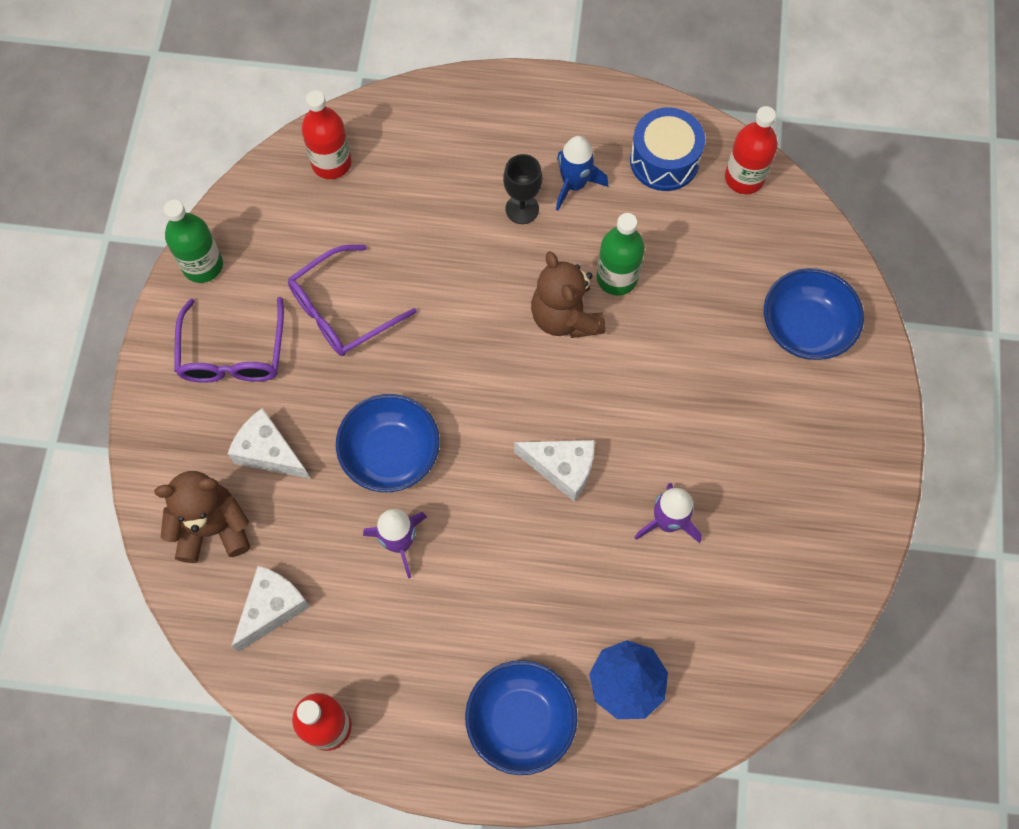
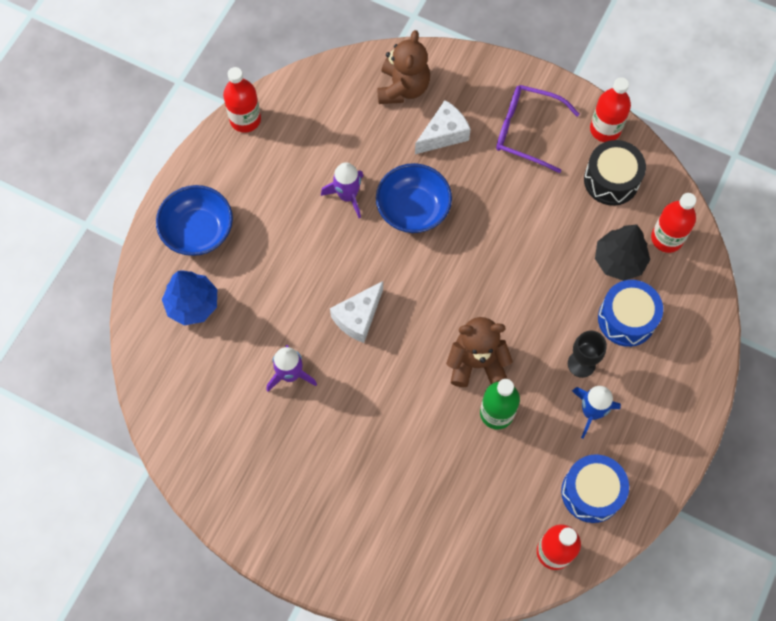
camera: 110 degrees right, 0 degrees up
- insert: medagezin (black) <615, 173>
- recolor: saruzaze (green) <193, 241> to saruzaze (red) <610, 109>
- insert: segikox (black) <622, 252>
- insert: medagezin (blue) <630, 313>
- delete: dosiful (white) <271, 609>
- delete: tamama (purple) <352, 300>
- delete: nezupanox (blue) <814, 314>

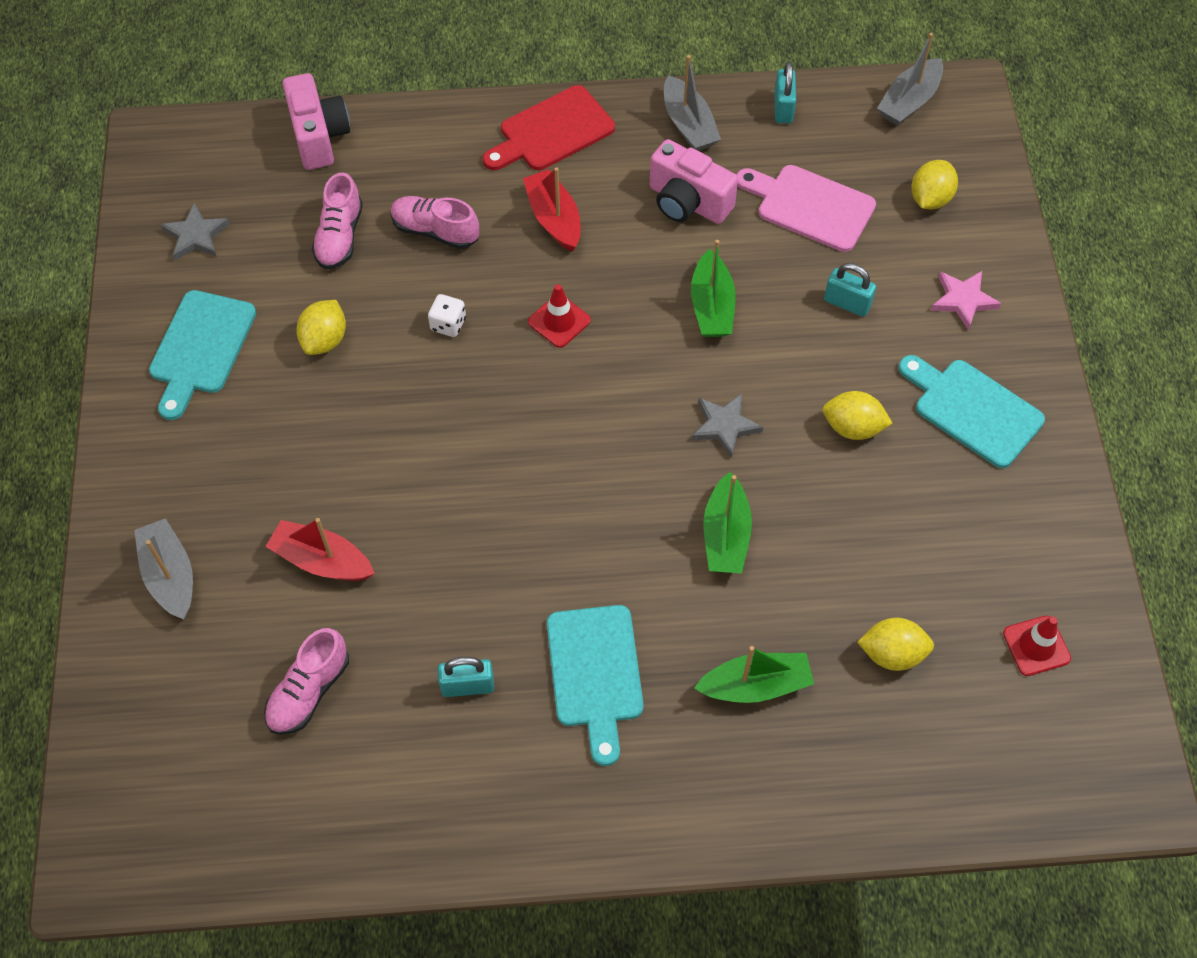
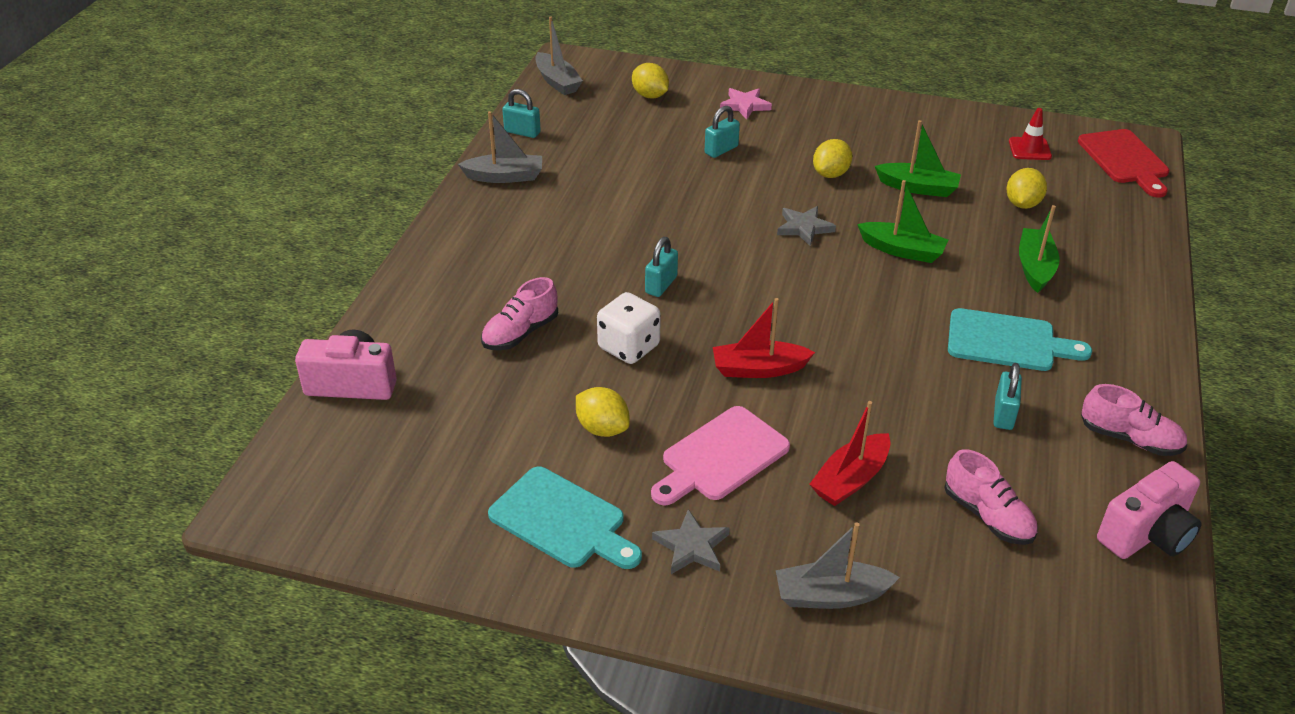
camera: 70 degrees left, 20 degrees down
- resize: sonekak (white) <447, 315> = <629, 328> x1.70
- replace: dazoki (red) <559, 316> to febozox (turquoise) <661, 267>
- move: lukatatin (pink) <806, 208> to <720, 456>
- move: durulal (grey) <195, 231> to <691, 541>
- move: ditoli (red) <552, 209> to <764, 338>
- move: ditoli (green) <713, 288> to <918, 158>
- move: lukatatin (red) <549, 127> to <1123, 163>
- move: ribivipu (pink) <337, 221> to <1134, 420>
- move: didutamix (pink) <694, 181> to <1149, 510>
- delete: lukatatin (turquoise) <972, 411>

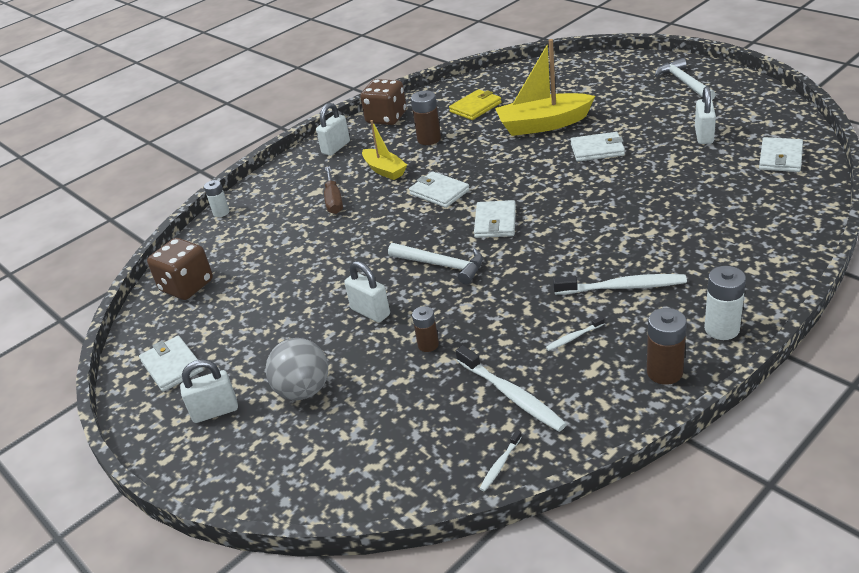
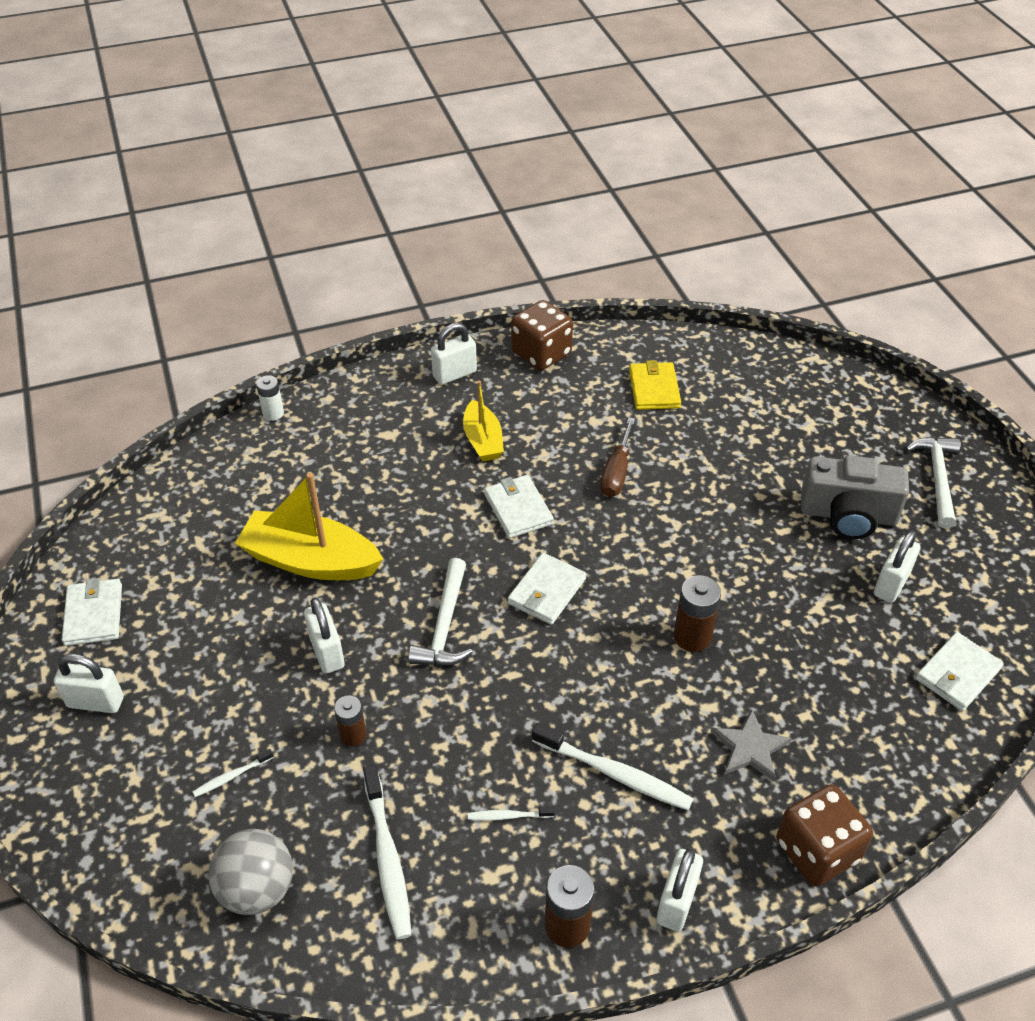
camera: 20 degrees right, 10 degrees up
- move: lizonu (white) <500, 461> to <233, 773>
- move: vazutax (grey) <296, 369> to <250, 872>
- move: ditoli (yellow) <545, 87> to <309, 526>
- rotate: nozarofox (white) <435, 263> = <440, 612> 45 degrees clockwise
- move: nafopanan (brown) <333, 190> to <617, 457>
- rotate: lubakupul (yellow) <475, 104> = <655, 385> 75 degrees counterclockwise
- replace: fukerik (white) <725, 303> to febozox (white) <680, 890>
- move: fukerik (brown) <426, 117> to <697, 613>
- insert: durulal (grey) <751, 745>
- move: sonekak (brown) <180, 269> to <824, 835>
- insert: didutamix (grey) <855, 497>
- delete: lubakupul (white) <597, 147>

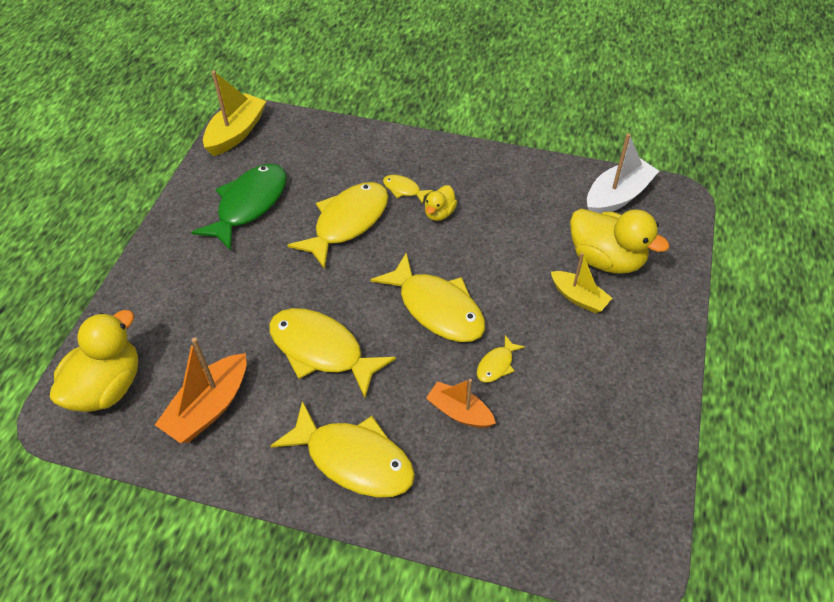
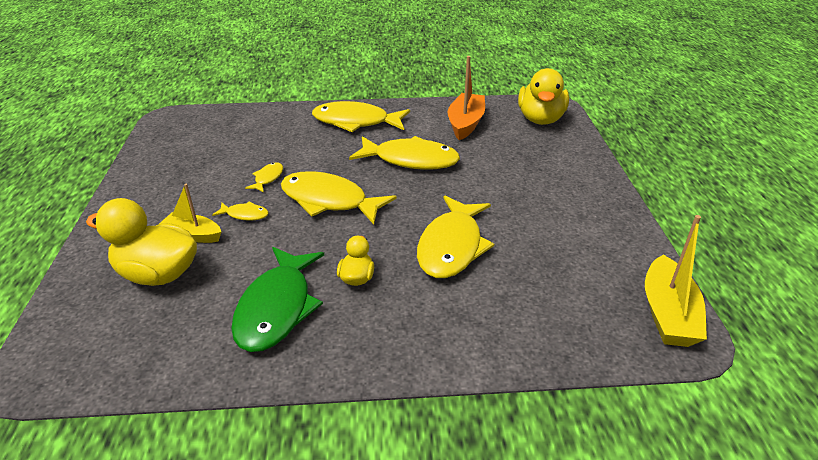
camera: 160 degrees right, 15 degrees down
- move: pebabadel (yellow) <408, 189> to <240, 211>
- move: pebabadel (green) <239, 207> to <277, 299>
- delete: ditoli (orange) <461, 403>
- delete: ditoli (white) <623, 173>

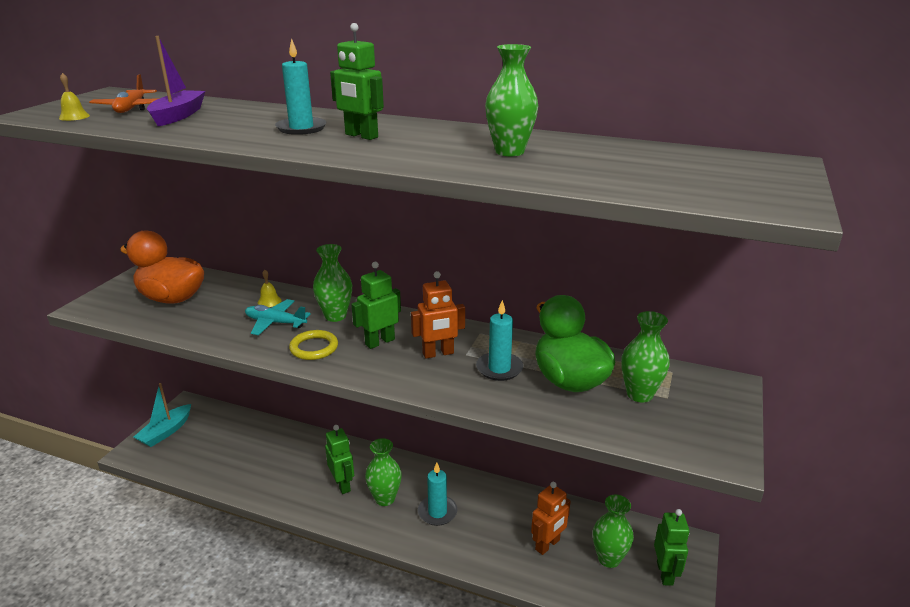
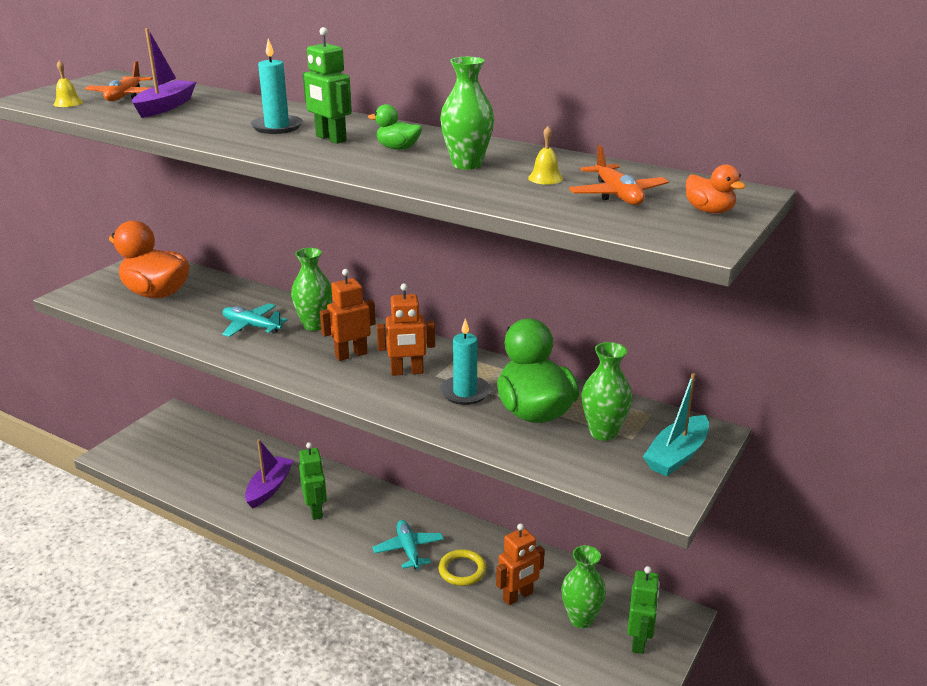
camera: 10 degrees right, 0 degrees up
- insert: ditoli (purple) <269, 473>
- recolor: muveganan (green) <376, 305> to muveganan (orange) <348, 315>
- insert: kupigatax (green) <395, 127>
- replace: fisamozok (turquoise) <437, 494> to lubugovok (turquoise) <408, 544>
- move: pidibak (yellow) <313, 345> to <462, 567>
- move: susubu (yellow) <270, 288> to <545, 155>
- insert: lubugovok (orange) <619, 175>
- move: ditoli (turquoise) <162, 415> to <676, 424>
- insert: kupigatax (orange) <716, 189>
- delete: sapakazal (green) <383, 472>

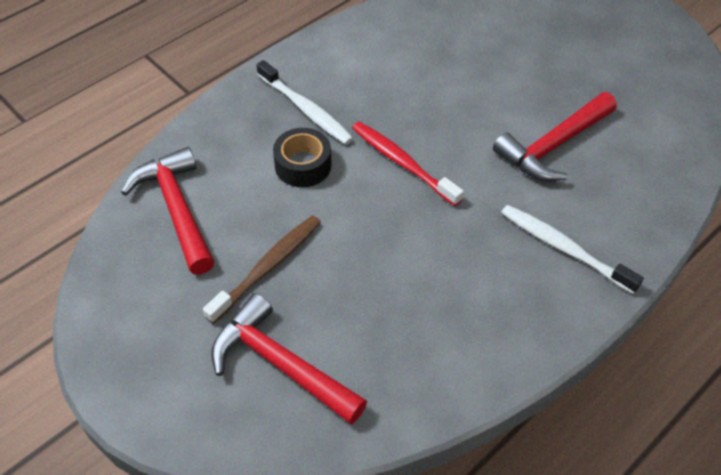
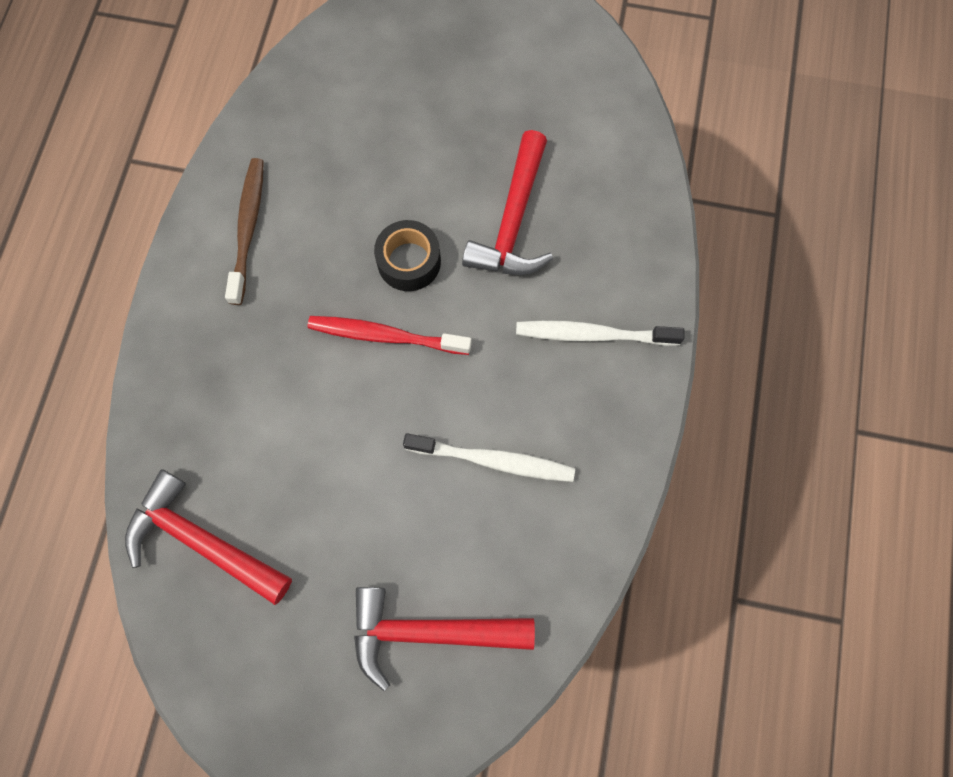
camera: 35 degrees left, 20 degrees up
- move: lizonu (brown) <262, 269> to <244, 231>
- move: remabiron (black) <302, 157> to <407, 255>
- move: lizonu (white) <305, 102> to <489, 457>

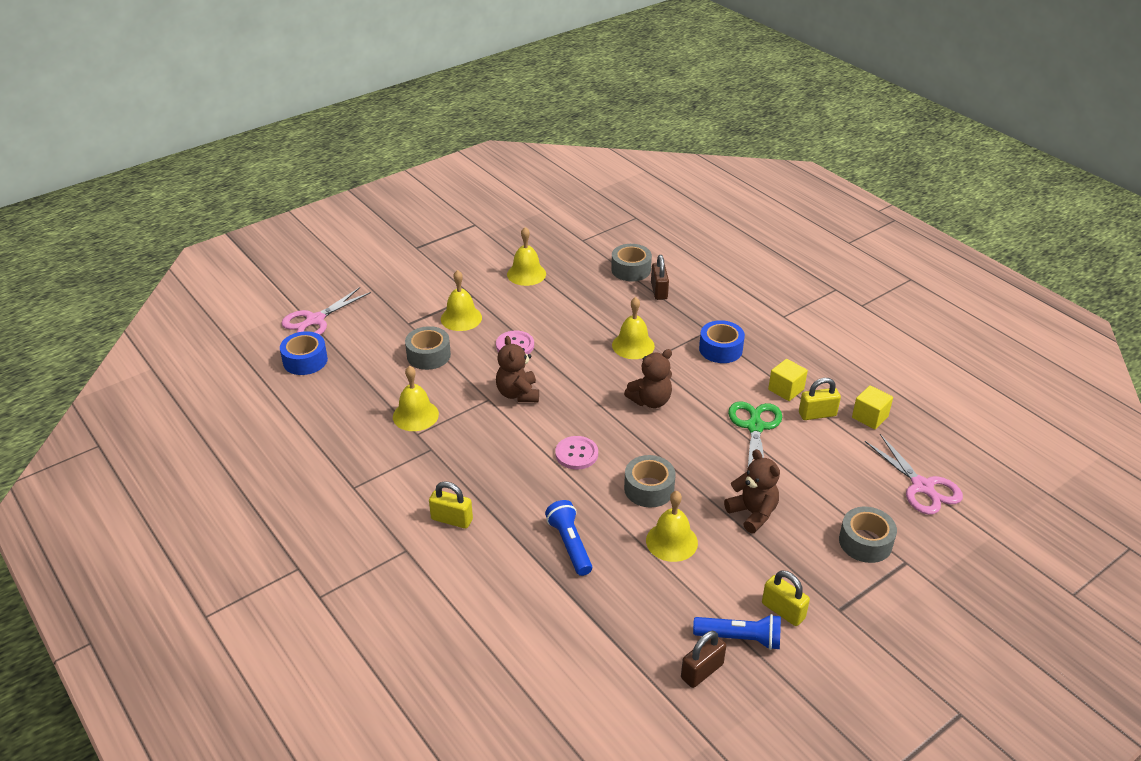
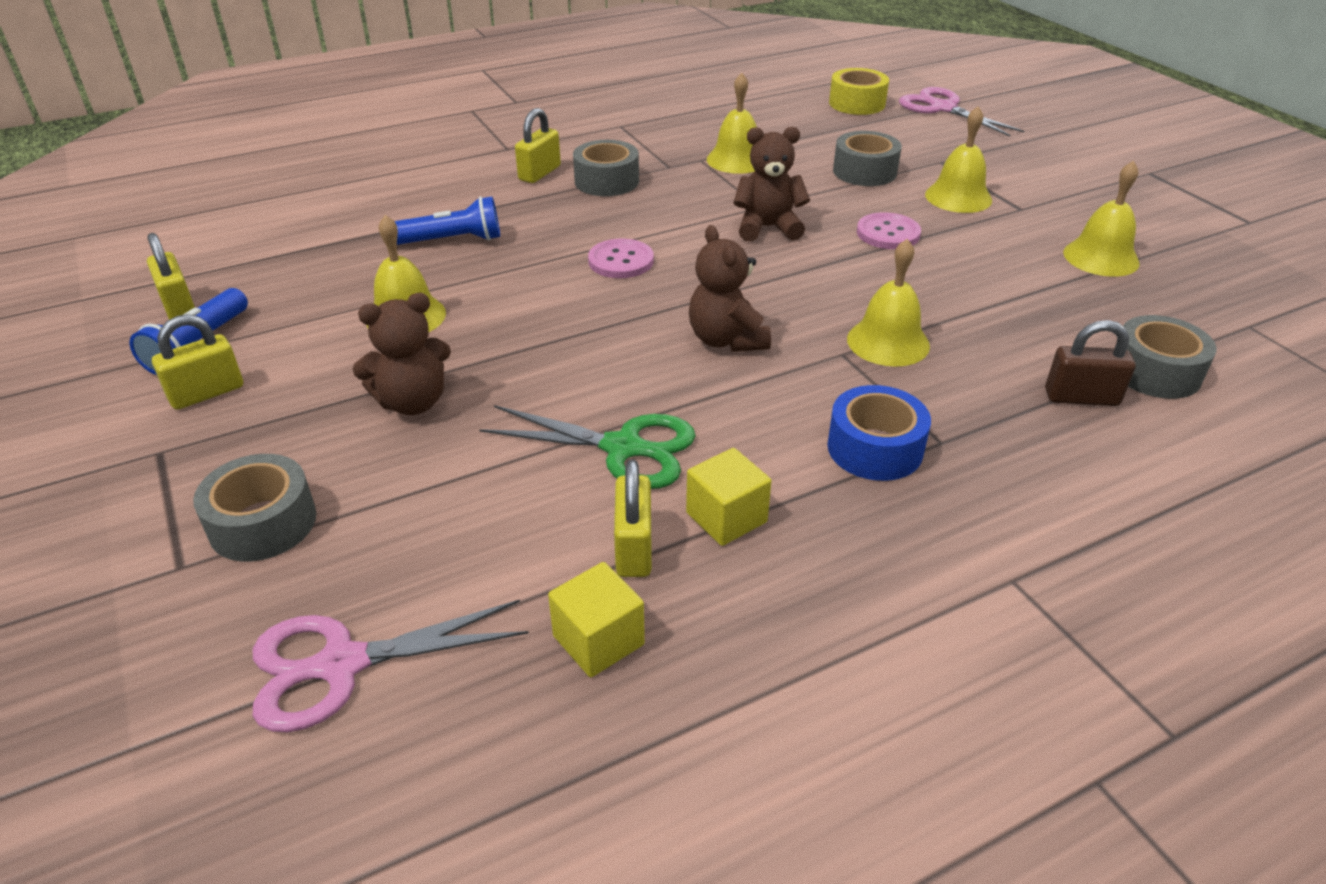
camera: 100 degrees right, 0 degrees up
- recolor: febozox (brown) <703, 659> to febozox (yellow) <171, 276>
- move: remabiron (grey) <650, 481> to <606, 168>
- recolor: remabiron (blue) <304, 353> to remabiron (yellow) <859, 91>

